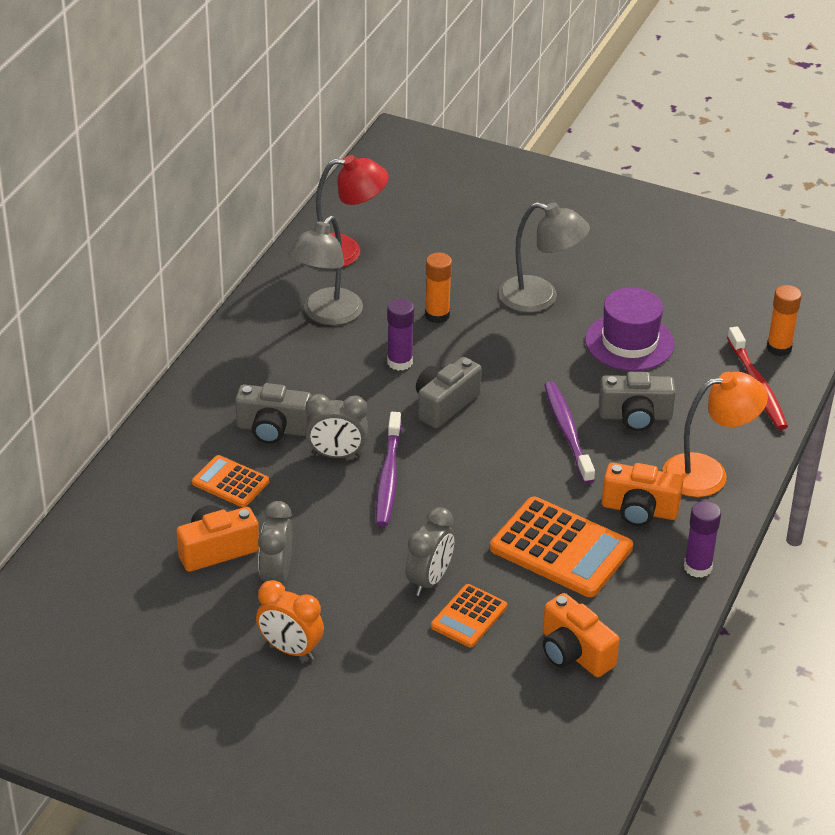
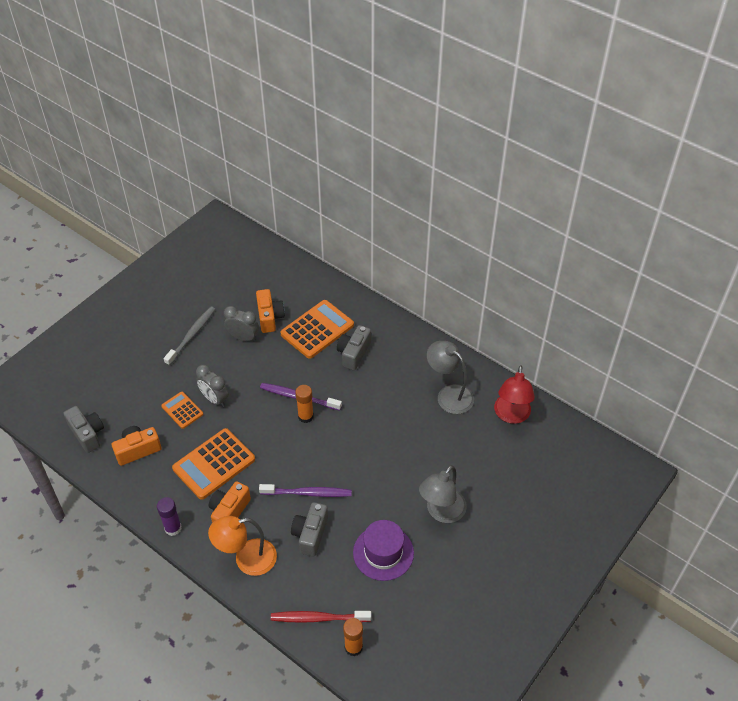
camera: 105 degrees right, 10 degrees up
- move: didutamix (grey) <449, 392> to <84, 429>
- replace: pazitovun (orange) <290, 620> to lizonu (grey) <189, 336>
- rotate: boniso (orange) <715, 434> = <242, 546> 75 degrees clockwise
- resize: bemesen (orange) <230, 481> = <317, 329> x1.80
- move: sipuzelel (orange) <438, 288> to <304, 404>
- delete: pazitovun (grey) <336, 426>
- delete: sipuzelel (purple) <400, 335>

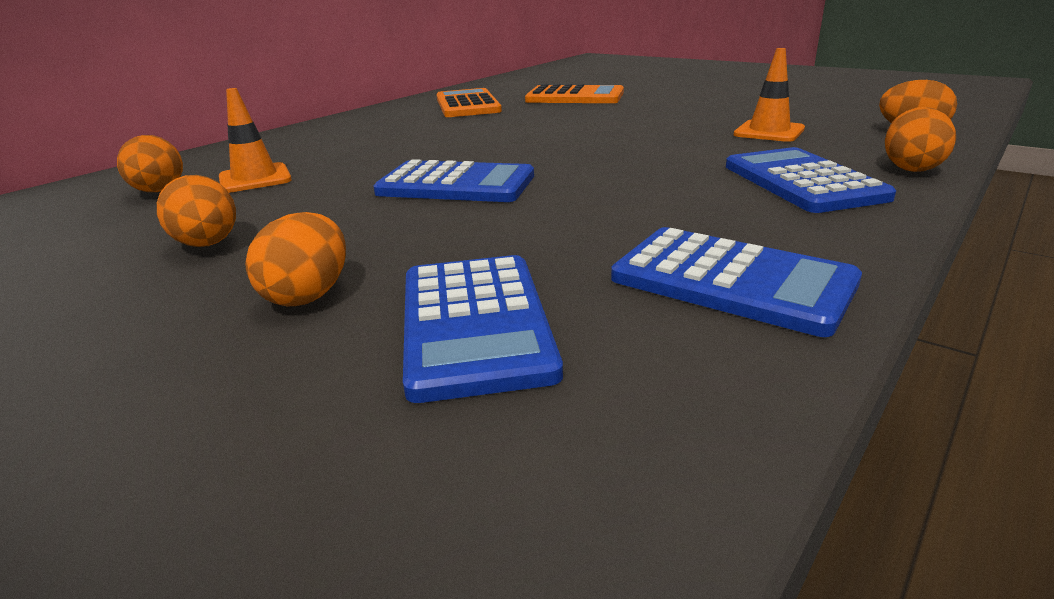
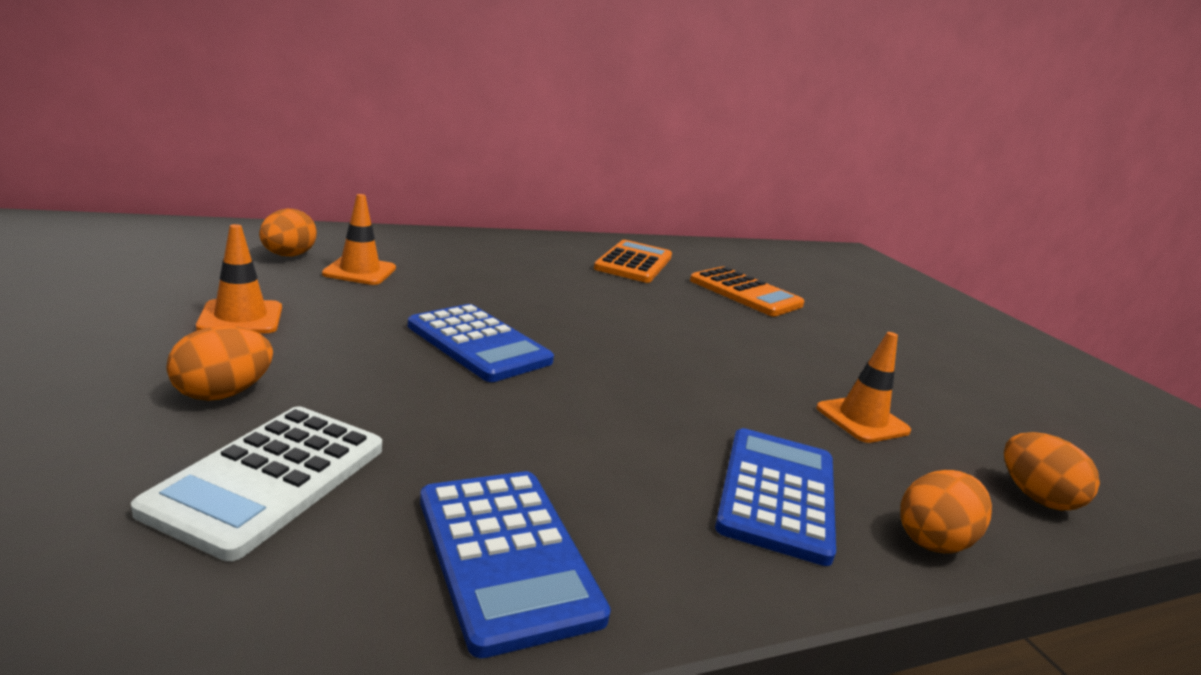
camera: 25 degrees right, 5 degrees down
- recolor: bemesen (blue) <483, 329> to bemesen (white) <256, 483>
- replace: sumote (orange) <196, 211> to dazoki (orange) <239, 278>

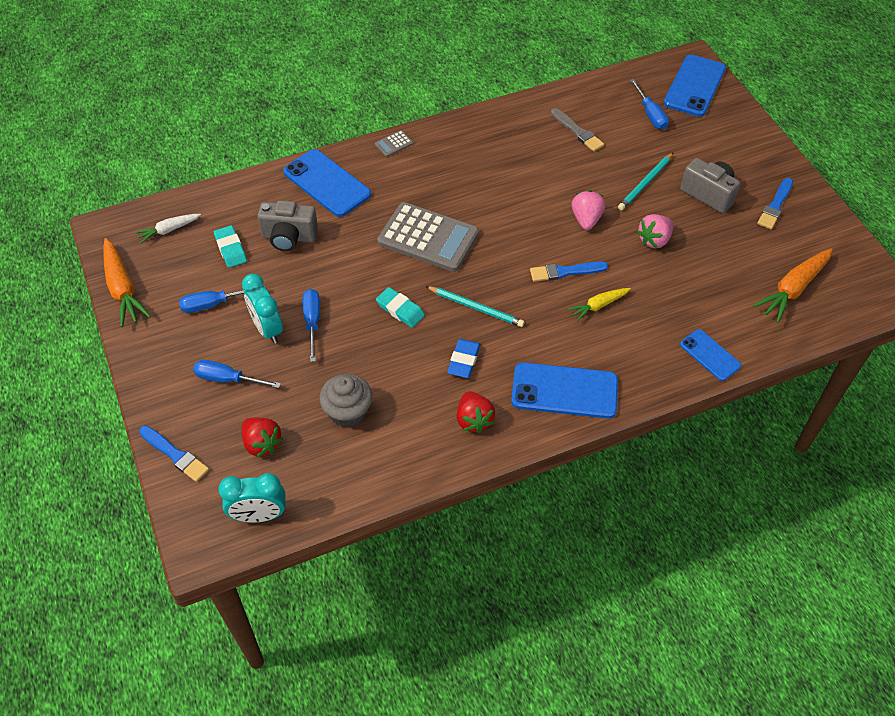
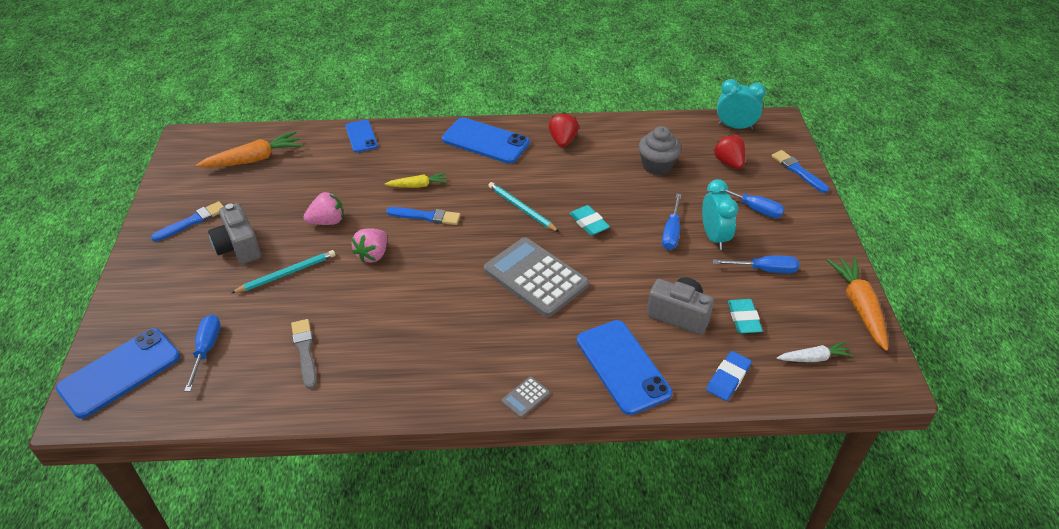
camera: 160 degrees left, 10 degrees down
- rotate: bemesen (grey) <394, 143> = <526, 397> 150 degrees clockwise
- move: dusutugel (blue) <464, 358> to <729, 376>

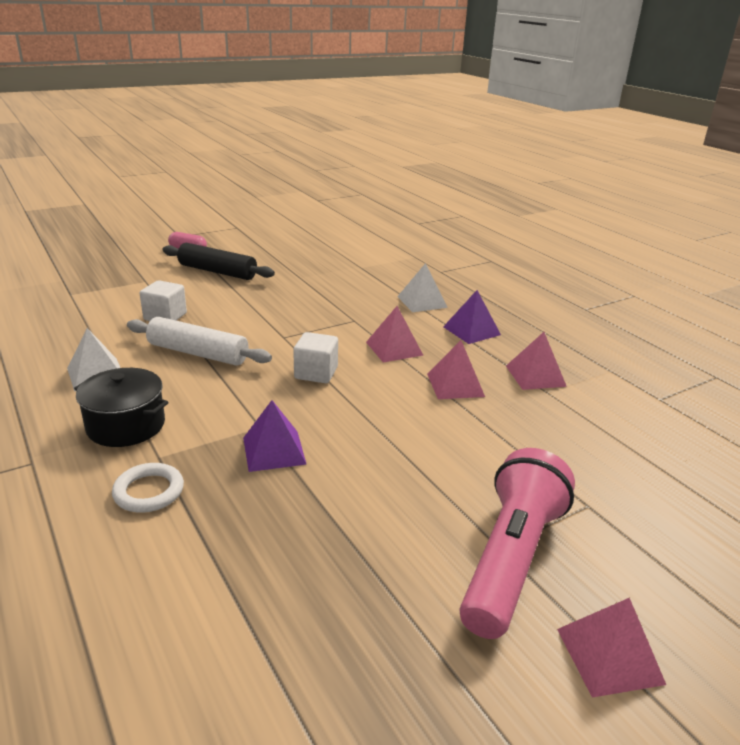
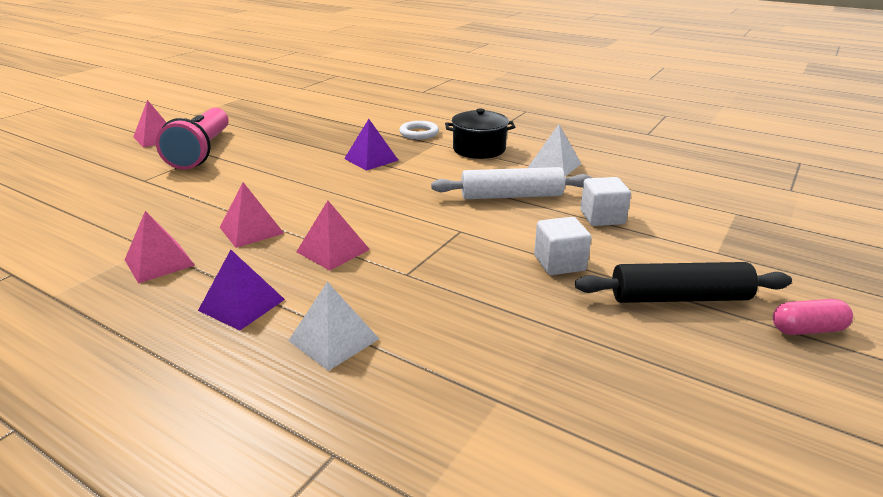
camera: 155 degrees right, 0 degrees up
- move: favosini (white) <315, 357> to <562, 246>

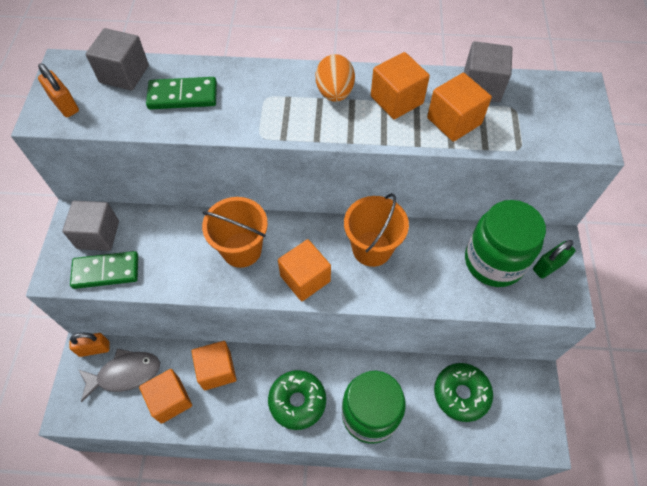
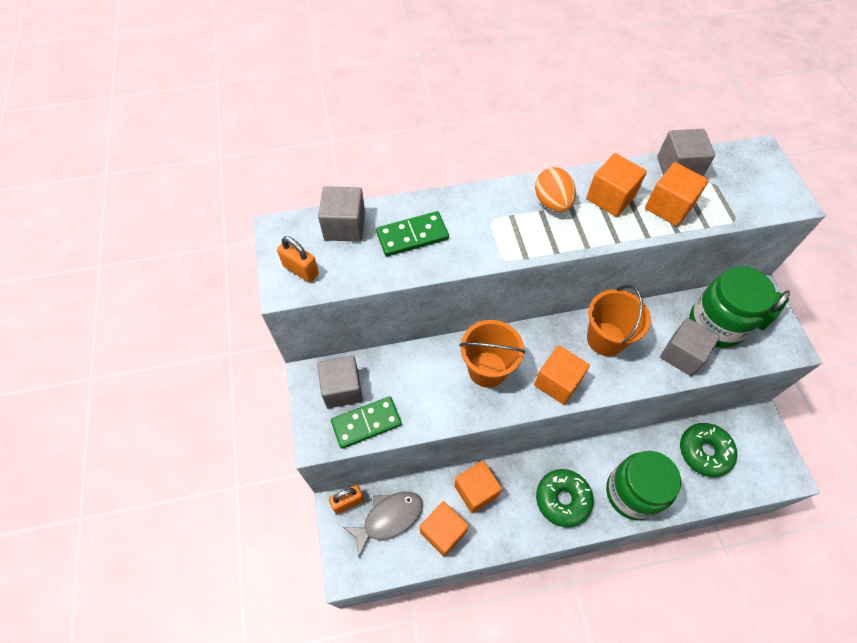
camera: 15 degrees left, 0 degrees up
- insert: favosini (grey) <690, 347>

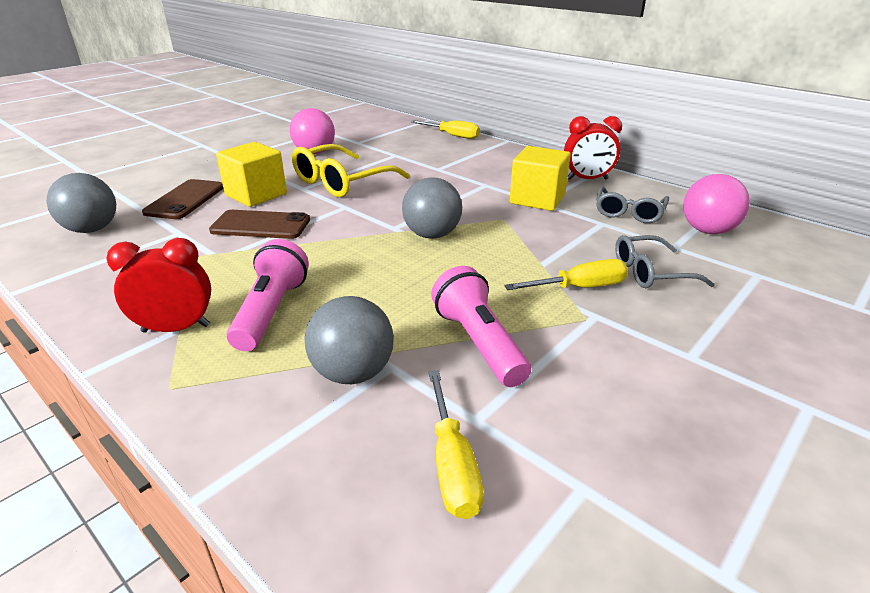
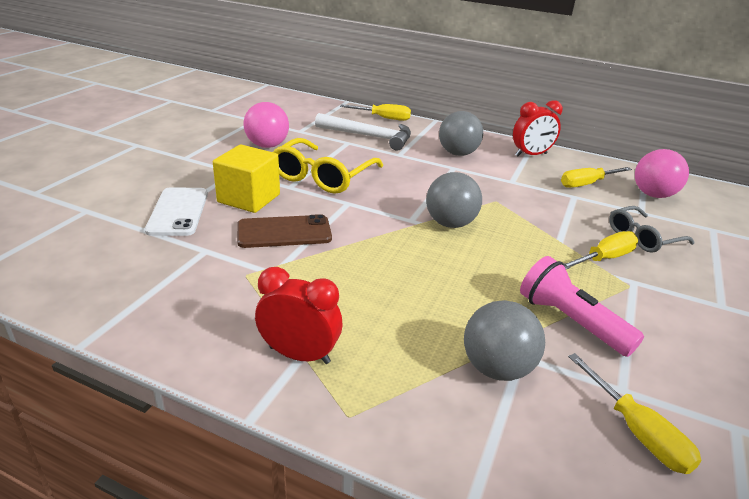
camera: 20 degrees left, 0 degrees up
- recolor: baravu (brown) <183, 199> to baravu (white) <176, 211>
- rotate: pazitovun (red) <158, 285> = <299, 315> 45 degrees clockwise
- insert: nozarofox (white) <363, 132>
- move: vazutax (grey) <81, 203> to <461, 133>
- replace: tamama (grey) <632, 204> to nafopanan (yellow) <596, 177>
- delete: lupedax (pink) <267, 295>
- delete: favosini (yellow) <540, 178>

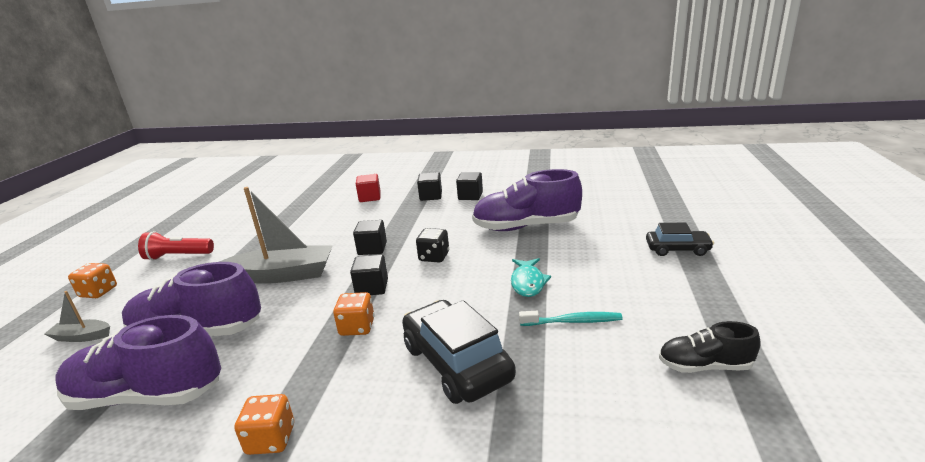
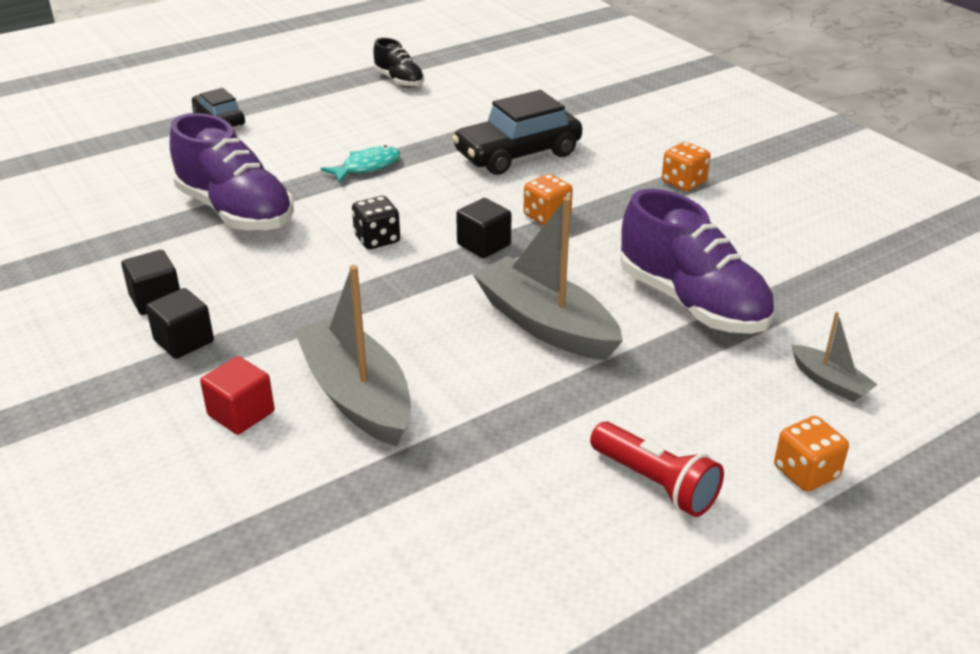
camera: 135 degrees left, 10 degrees up
- insert: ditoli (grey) <352, 356>
- rotate: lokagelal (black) <459, 352> = <517, 132> 45 degrees clockwise
- delete: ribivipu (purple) <138, 362>
- delete: favosini (black) <370, 237>
- delete: lizonu (turquoise) <570, 318>

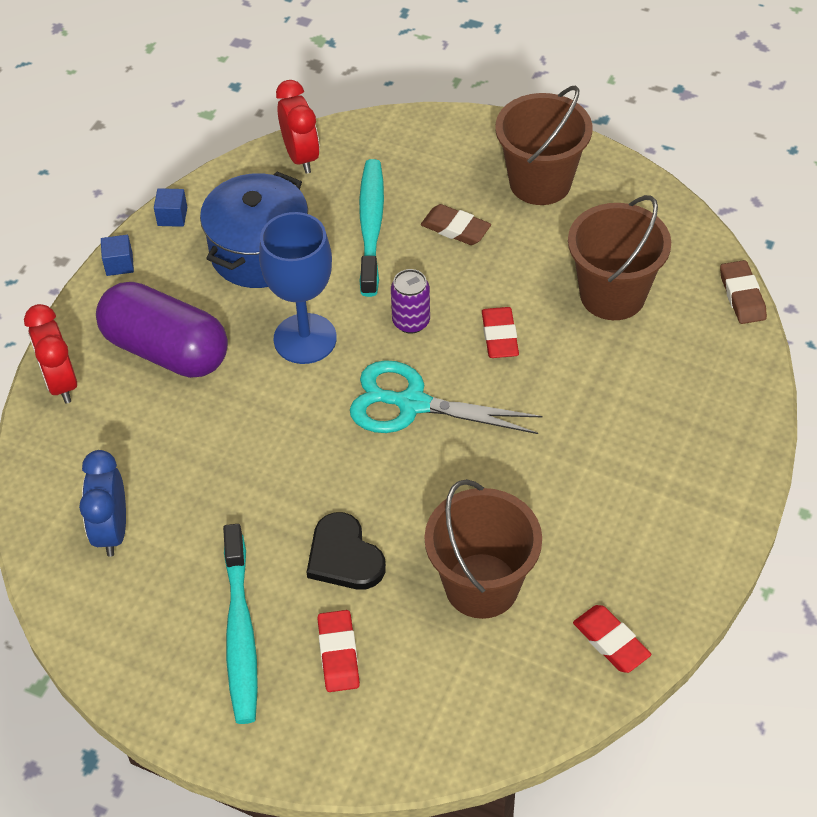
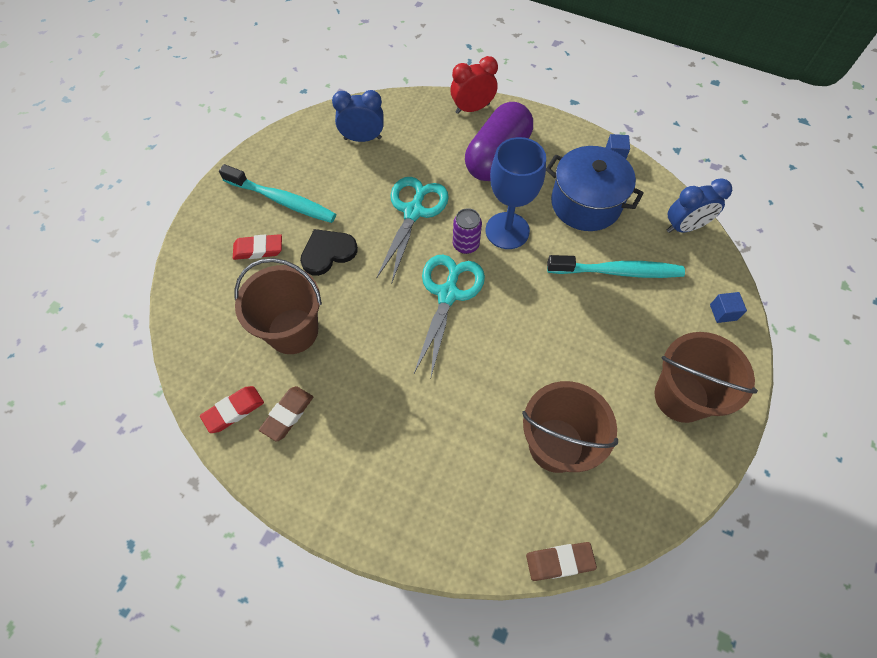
camera: 90 degrees right, 10 degrees up
- rotate: lizonu (turquoise) <240, 624> = <277, 193> 150 degrees counterclockwise
- move: dusutugel (brown) <456, 224> to <286, 414>
- insert: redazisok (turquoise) <412, 229>
- move: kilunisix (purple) <410, 301> to <467, 231>
- recolor: pazitovun (red) <298, 127> to pazitovun (blue) <699, 205>
- move: favosini (blue) <117, 255> to <728, 307>
- delete: dusutugel (red) <500, 332>

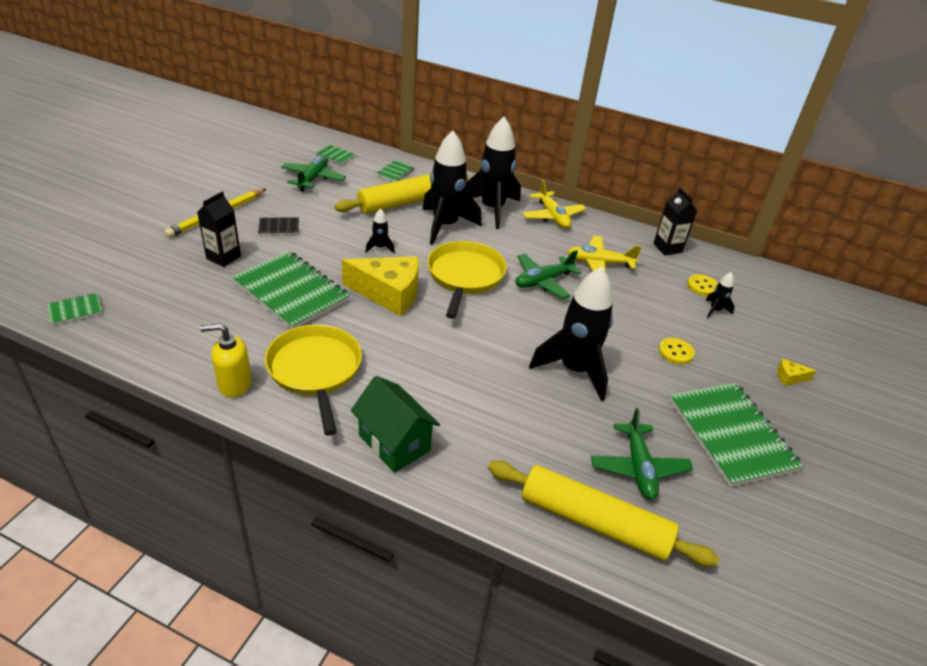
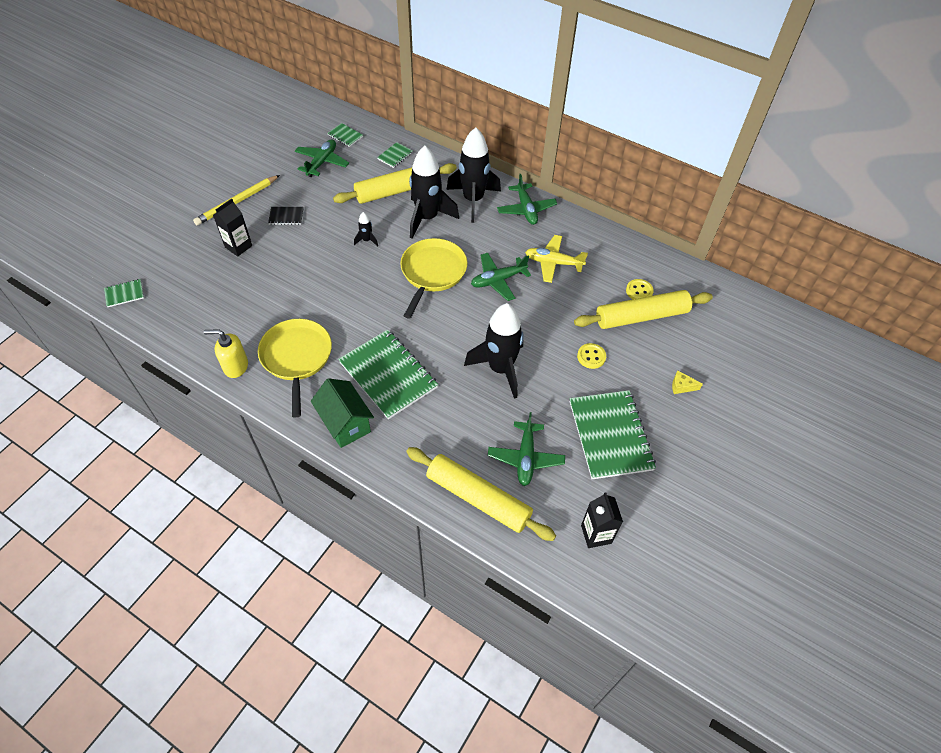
camera: 10 degrees right, 15 degrees up
- move: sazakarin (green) <291, 290> to <388, 374>
- recolor: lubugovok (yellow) <554, 203> to lubugovok (green) <527, 199>
- replace: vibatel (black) <720, 295> to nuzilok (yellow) <643, 309>
- move: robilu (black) <675, 221> to <602, 520>
- delete: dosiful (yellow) <380, 286>

